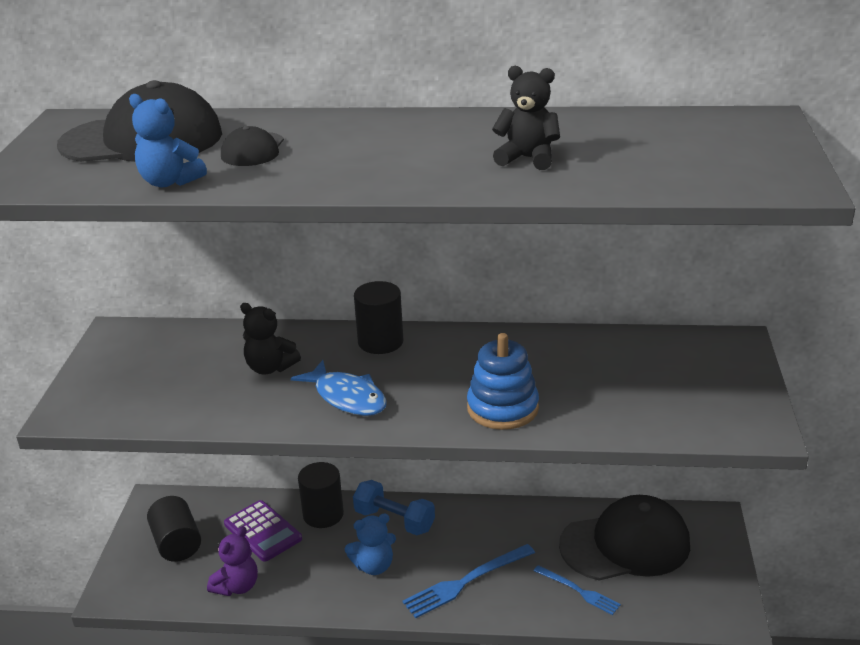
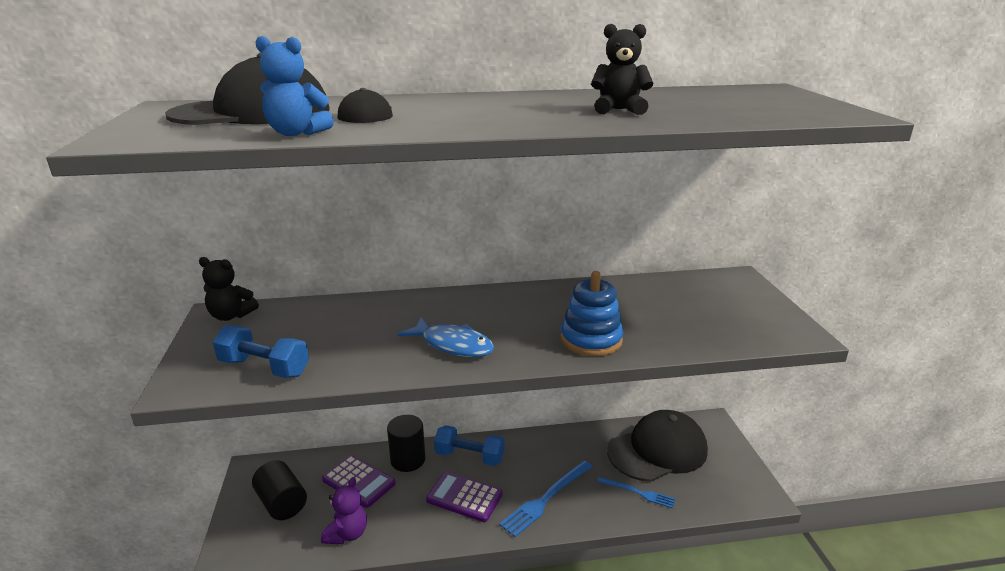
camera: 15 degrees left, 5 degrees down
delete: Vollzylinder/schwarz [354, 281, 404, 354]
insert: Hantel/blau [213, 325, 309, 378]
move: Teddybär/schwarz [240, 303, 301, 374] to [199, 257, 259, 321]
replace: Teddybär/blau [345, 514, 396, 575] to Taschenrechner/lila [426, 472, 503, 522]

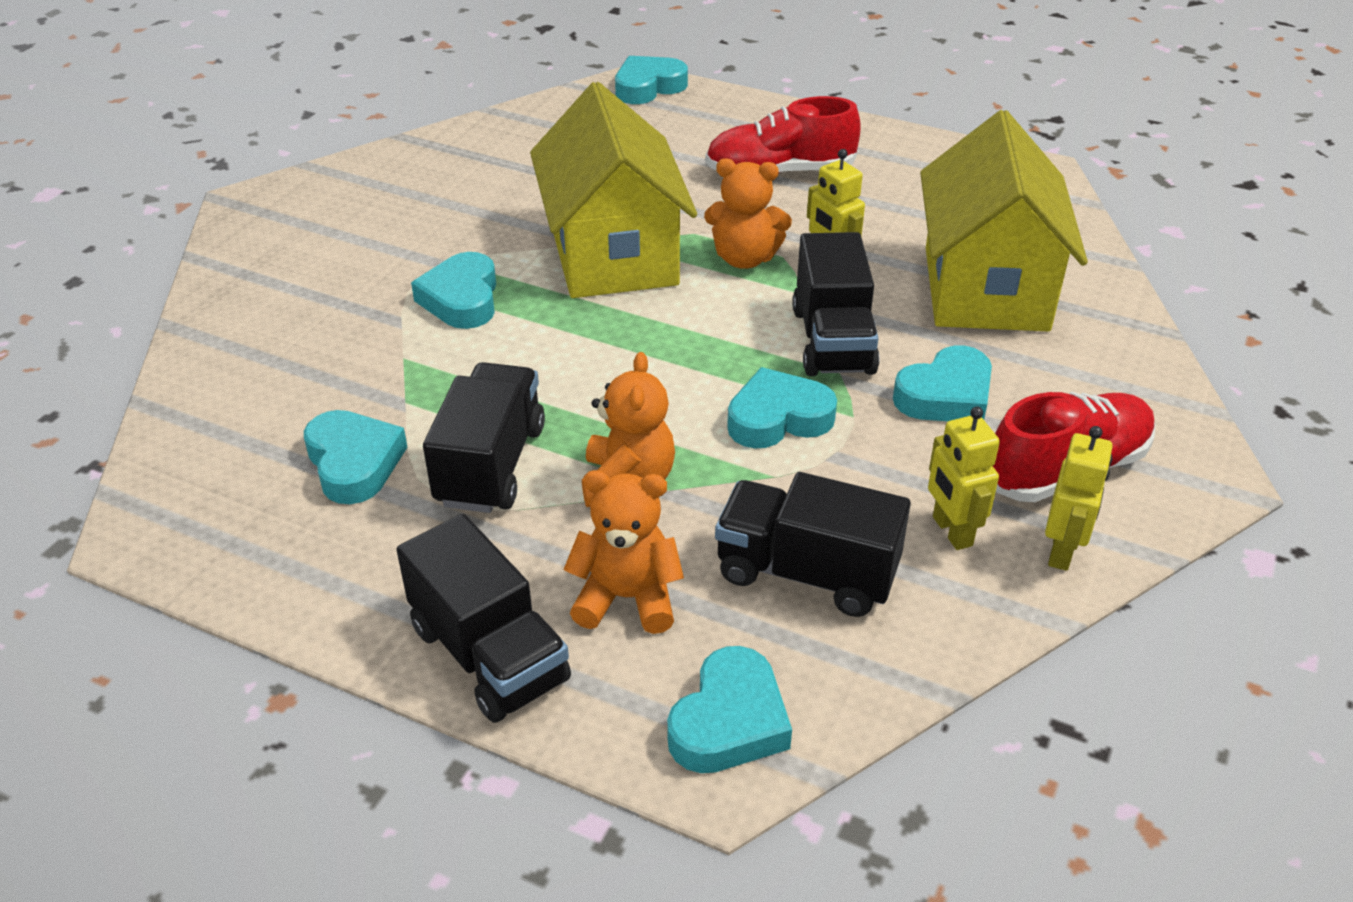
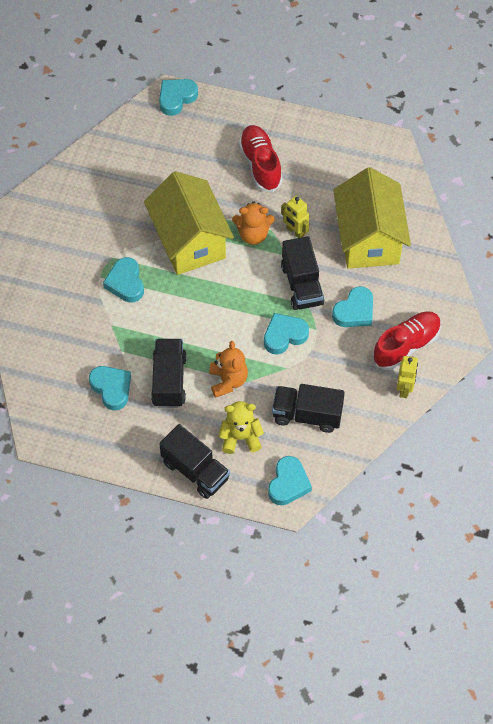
camera: 10 degrees left, 20 degrees up
delete: Roboter/gelb [928, 407, 1000, 550]
recolor: Teddybär/orange [563, 470, 684, 634] to Teddybär/gelb [218, 401, 264, 454]
rotate: Schuh/rot [705, 96, 861, 173] = [239, 125, 283, 192] 90 degrees clockwise

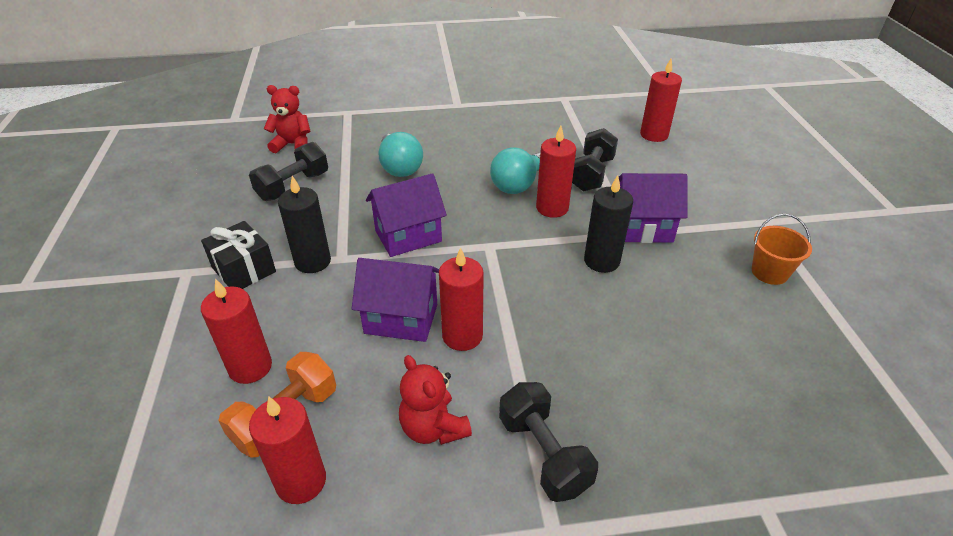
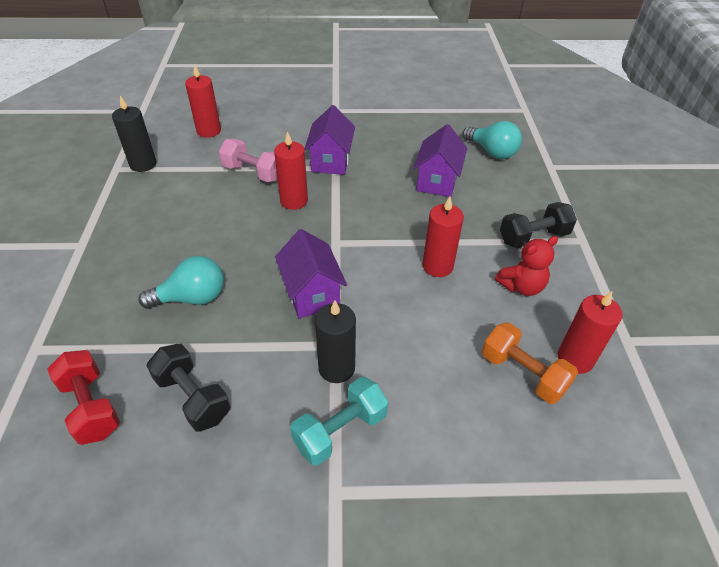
camera: 85 degrees left, 5 degrees up
delete: Kerze/rot [201, 279, 272, 384]; Eimer/orange [752, 214, 812, 285]
move: Haus/lila [352, 258, 439, 342] to [413, 124, 467, 197]; Glühbirne/türkis [490, 147, 540, 194] to [463, 121, 522, 159]; Kerze/schwarz [584, 175, 633, 273] to [112, 96, 156, 172]
replace: Geschenk/schwarz [201, 221, 276, 289] to Hantel/türkis [290, 377, 388, 466]; Teddybär/rot [264, 85, 310, 153] to Hantel/rot [47, 350, 120, 445]
recolor: Hantel/schwarz [572, 128, 618, 192] to Hantel/rosa [219, 139, 278, 182]

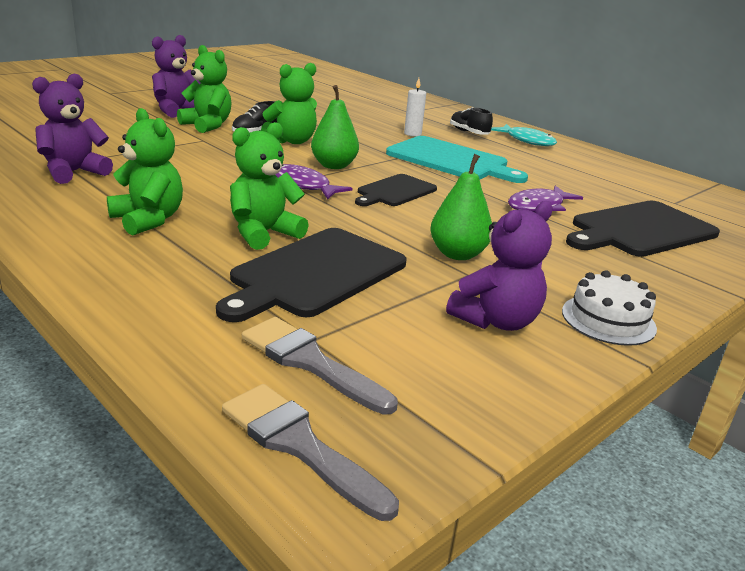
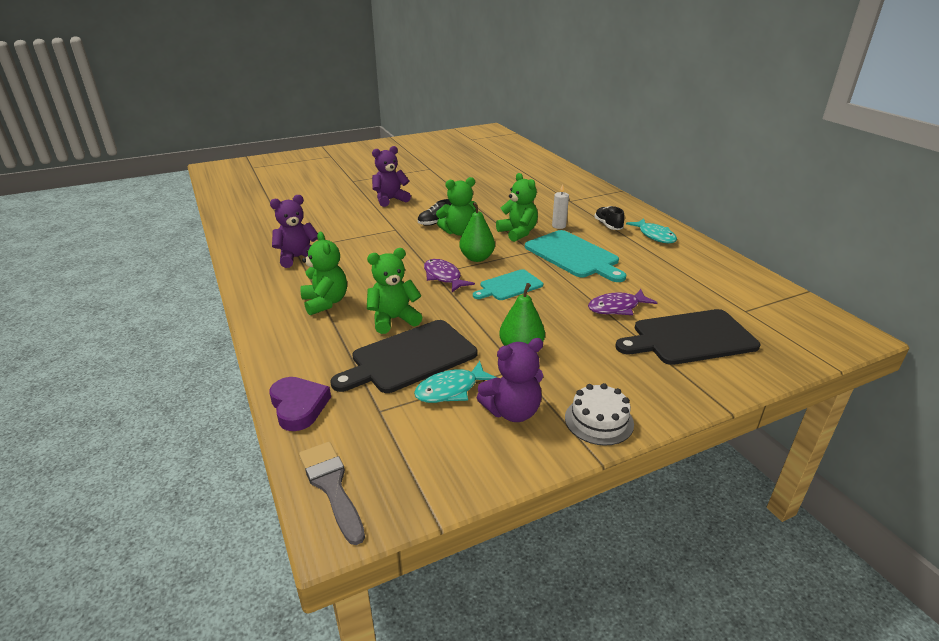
camera: 20 degrees right, 5 degrees up
delete: Pinsel/grau [242, 317, 398, 415]
insert: Herz/lila [269, 377, 331, 431]; Fisch/türkis [414, 361, 496, 403]
move: Teddybär/grün [177, 45, 232, 133] to [496, 173, 538, 242]
recolor: Schneidebrett/schwarz [355, 174, 437, 206] to Schneidebrett/türkis [473, 269, 543, 300]

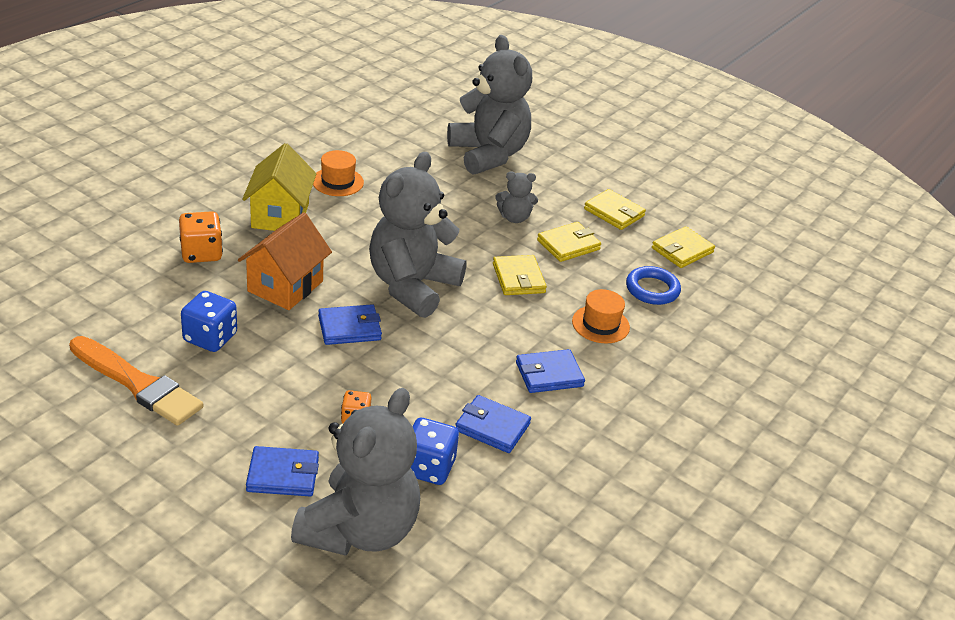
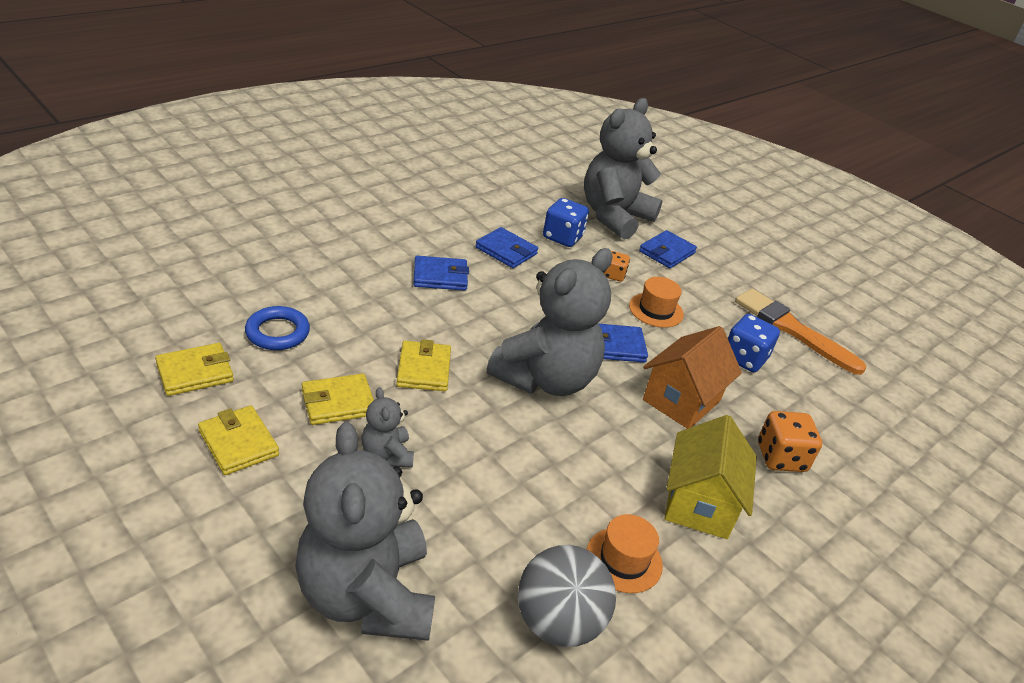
camera: 170 degrees left, 0 degrees up
insert: Ball/grau [518, 545, 616, 647]
move: Hut/orange [572, 289, 630, 343] to [629, 277, 684, 328]
rotate: Geldbörse/blau [246, 446, 319, 497] = [639, 230, 697, 268] 60 degrees counterclockwise; Teddybär/grau [495, 172, 538, 223] = [361, 387, 414, 468] 120 degrees counterclockwise

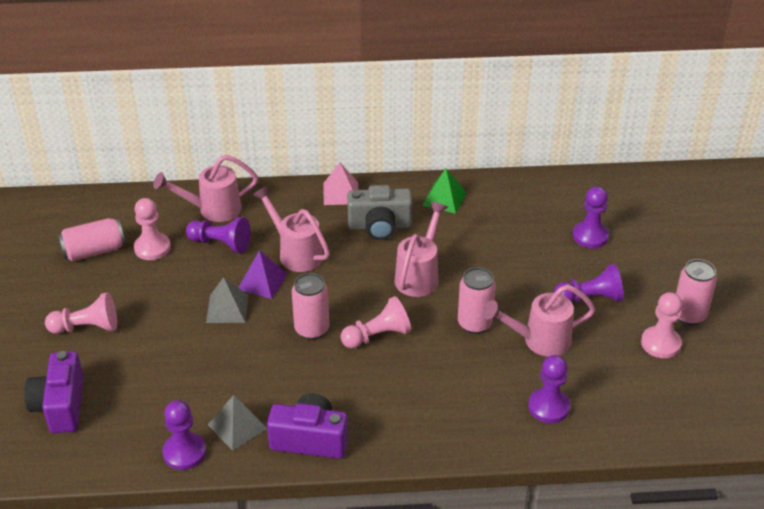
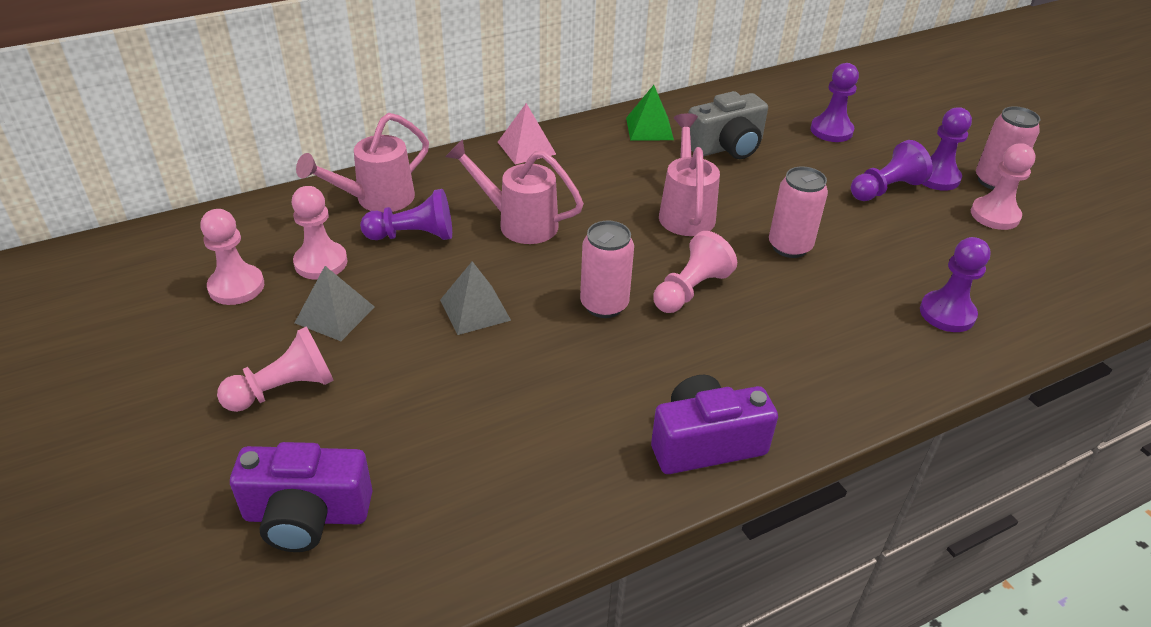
camera: 25 degrees left, 0 degrees up
delete: Pyramide/lila [238, 250, 287, 299]; Gießkanne/rosa [483, 285, 595, 357]
move: Bauer/lila [162, 400, 206, 470] to [922, 107, 972, 191]; Pyramide/grau [208, 395, 267, 451] to [295, 266, 375, 341]; Kamera/grau [347, 185, 412, 240] to [688, 91, 768, 159]
replace: Dose/rosa [58, 218, 125, 261] to Bauer/rosa [200, 209, 264, 305]
rotate: Kamera/lila [24, 351, 84, 433] = [230, 442, 372, 552] 60 degrees counterclockwise

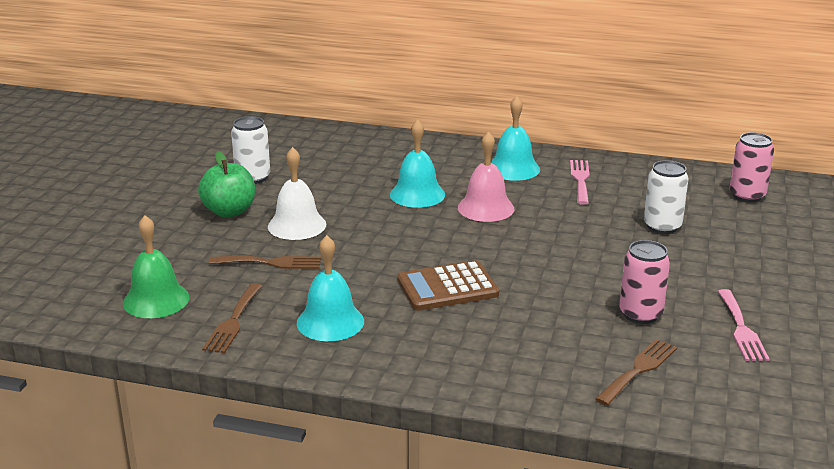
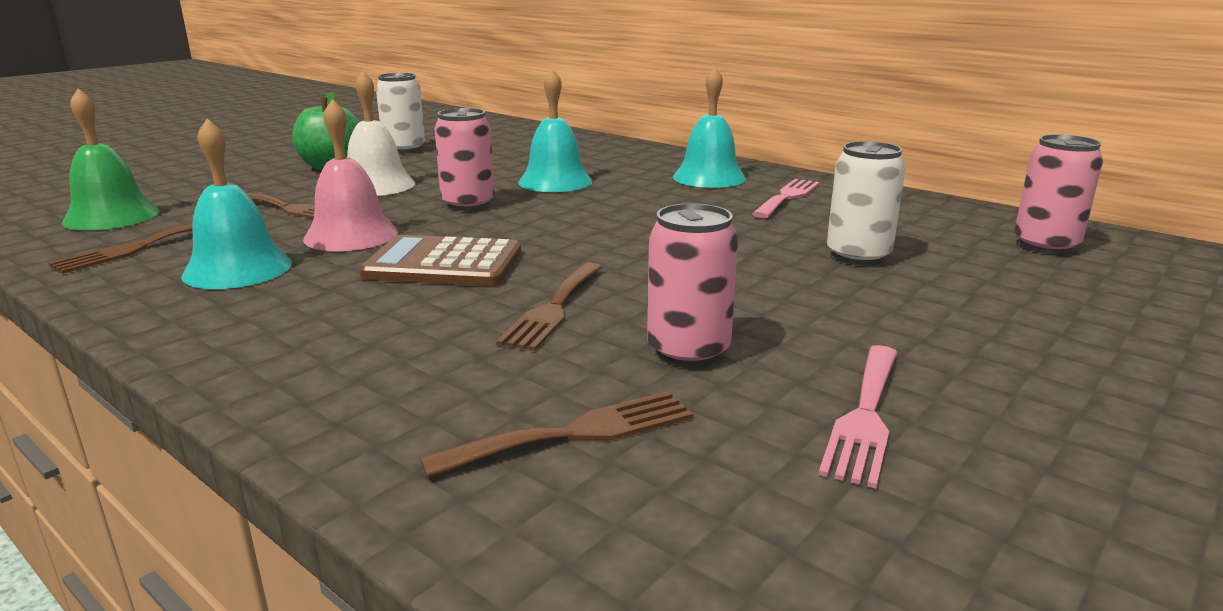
camera: 25 degrees right, 5 degrees down
insert: Dose/rosa [434, 108, 495, 211]; Gabel/braun [496, 262, 602, 351]
move: Glocke/rosa [458, 131, 514, 222] to [303, 99, 398, 251]

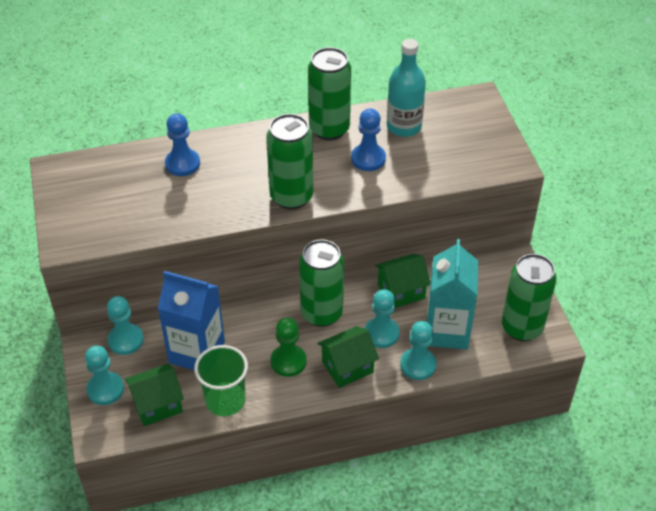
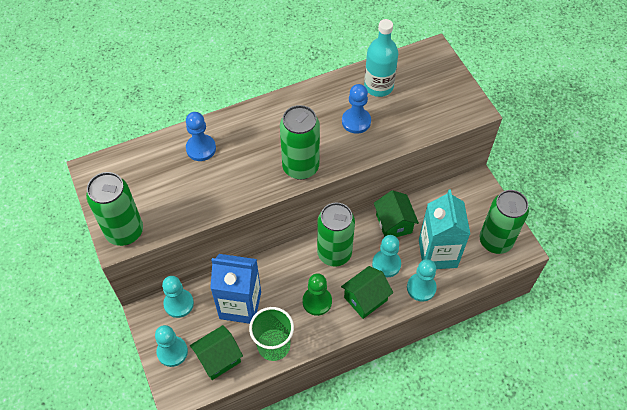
camera: 10 degrees left, 10 degrees up
move: Dose/grün [308, 47, 351, 140] to [86, 172, 143, 246]
rotate: Haus/grün [375, 254, 430, 308] = [374, 190, 419, 237] 75 degrees counterclockwise

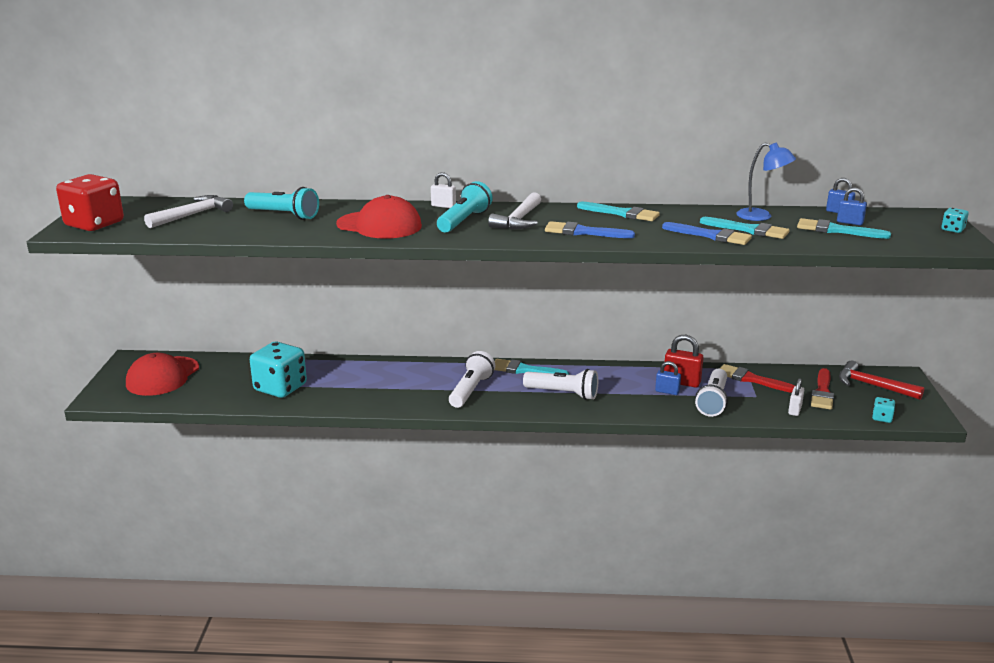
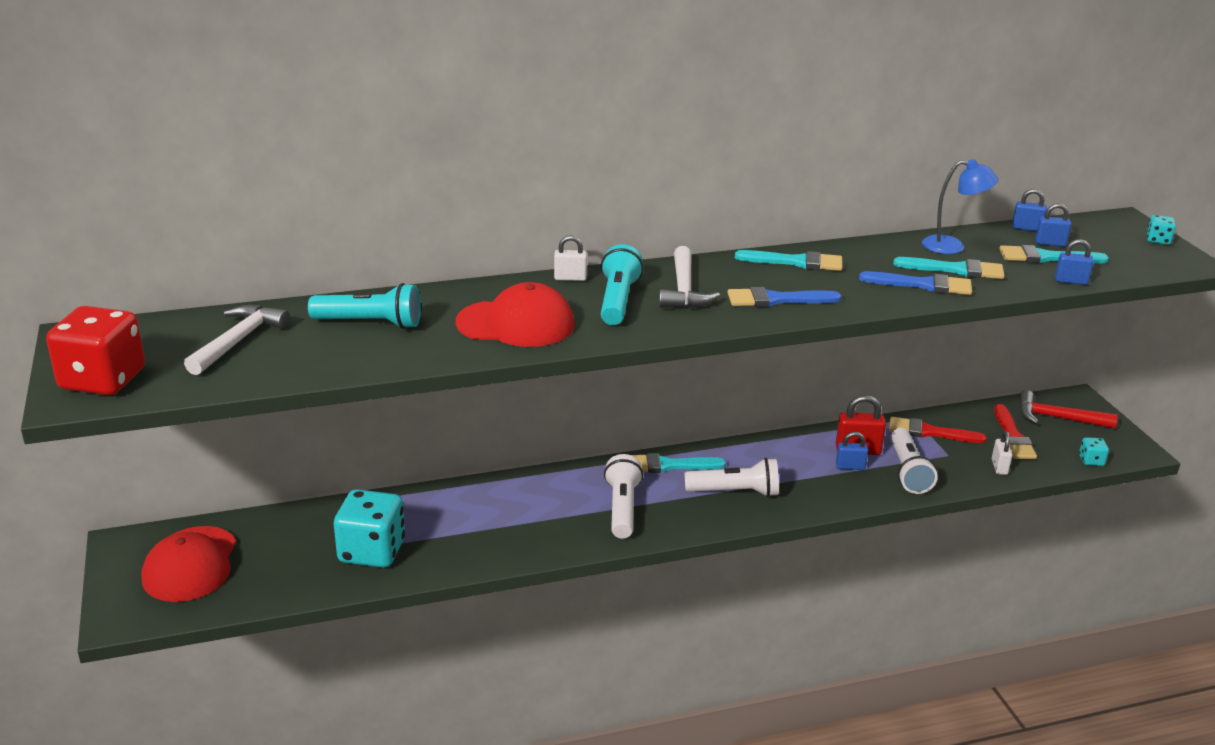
camera: 20 degrees left, 5 degrees up
insert: Vorhängeschloss/blau [1055, 239, 1094, 285]

